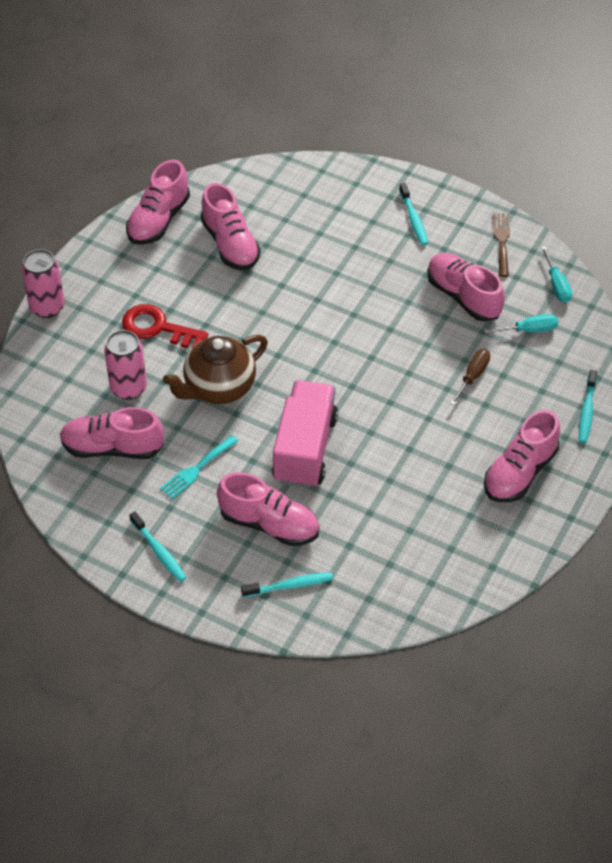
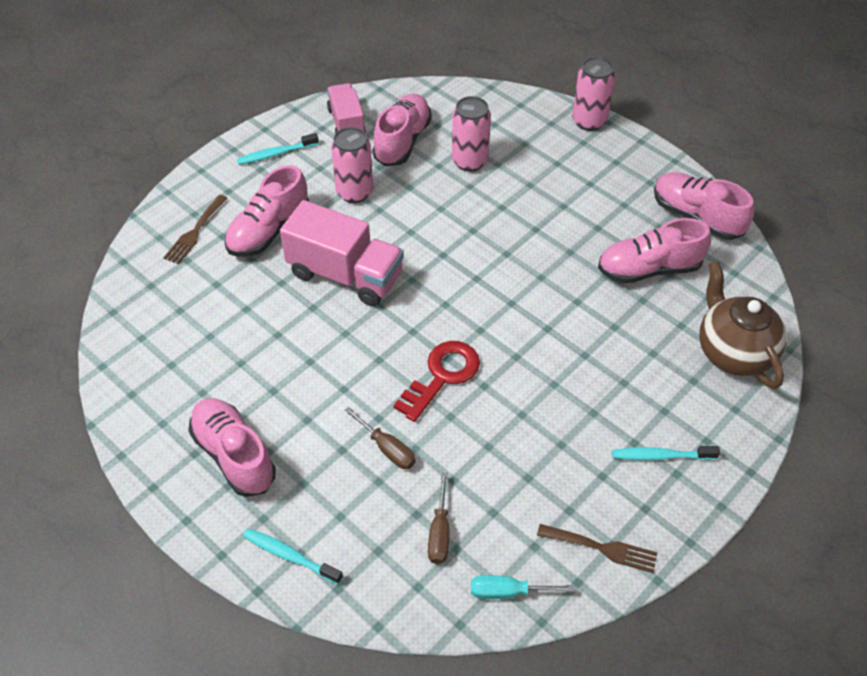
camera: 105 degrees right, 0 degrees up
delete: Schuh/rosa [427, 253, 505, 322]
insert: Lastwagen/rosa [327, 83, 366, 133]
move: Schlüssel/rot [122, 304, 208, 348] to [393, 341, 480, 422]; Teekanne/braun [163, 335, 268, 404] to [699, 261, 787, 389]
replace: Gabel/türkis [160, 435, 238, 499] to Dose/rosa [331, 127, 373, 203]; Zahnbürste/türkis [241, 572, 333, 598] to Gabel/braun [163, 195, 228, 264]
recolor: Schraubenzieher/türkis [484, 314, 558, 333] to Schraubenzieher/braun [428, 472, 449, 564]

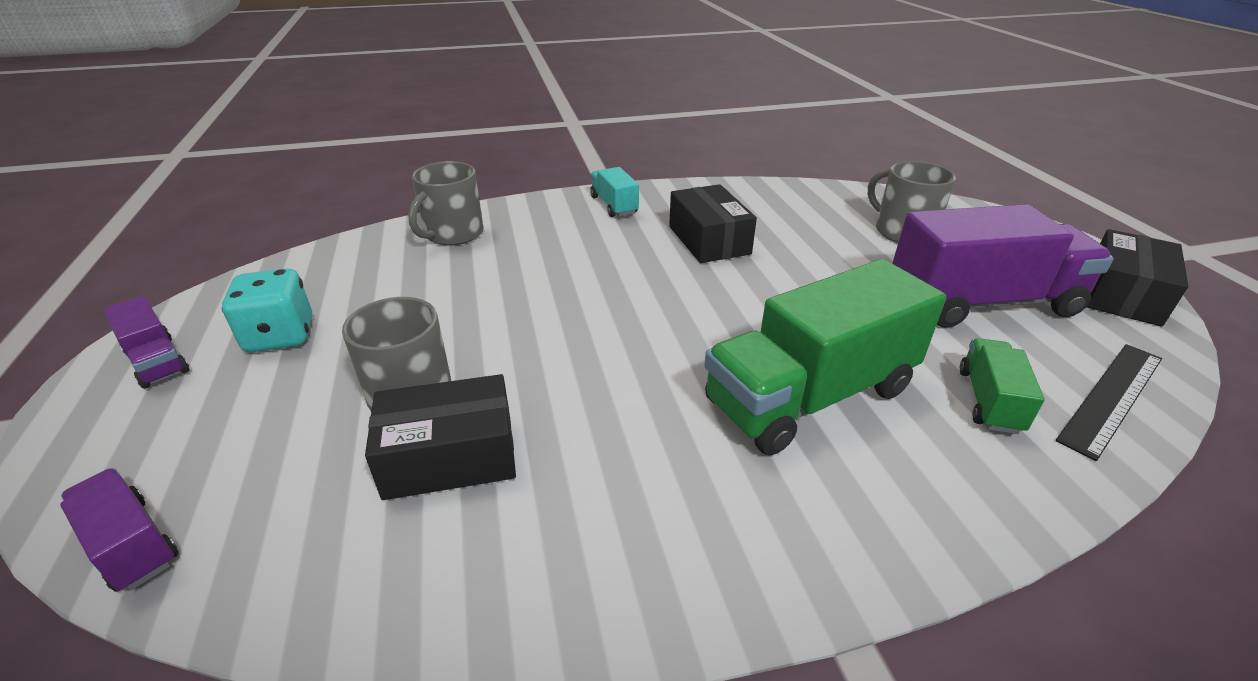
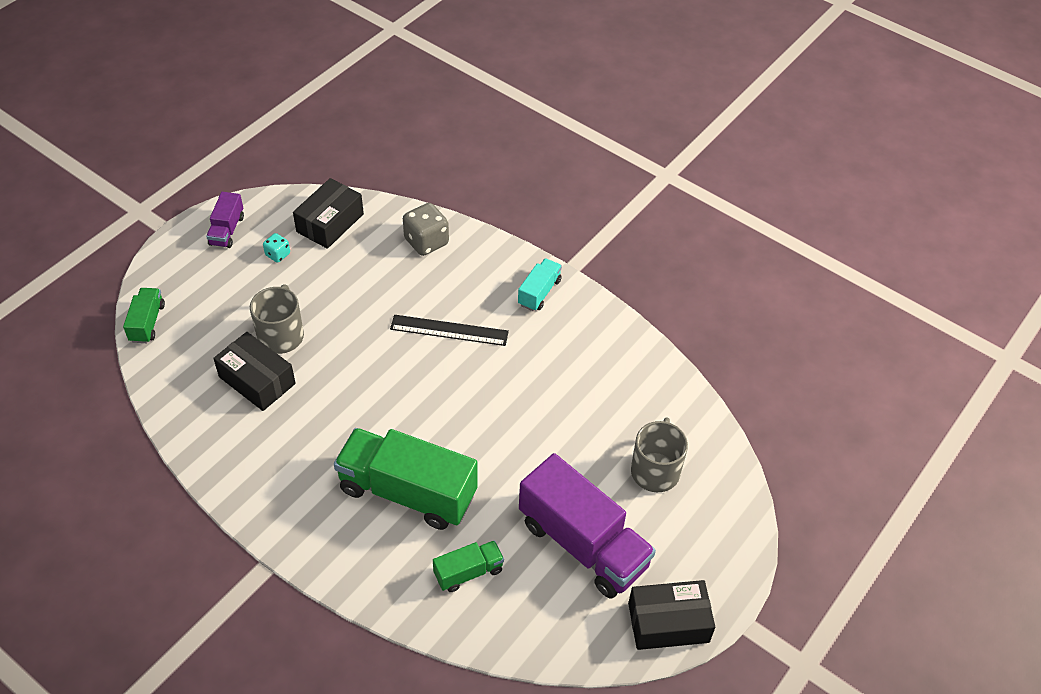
camera: 50 degrees right, 15 degrees up
move: Schachtel/schwarz [669, 184, 757, 263] to [293, 178, 364, 249]; Lineal/schwarz [1056, 344, 1162, 461] to [390, 315, 509, 346]
replace: Tasse/grau [408, 161, 483, 246] to Spielwürfel/grau [403, 203, 449, 256]
recolor: Lastwagen/lila [60, 468, 178, 592] to Lastwagen/grün [123, 288, 165, 343]
resize: Spielwürfel/türkis [222, 268, 312, 352] = [263, 233, 290, 263] x0.55

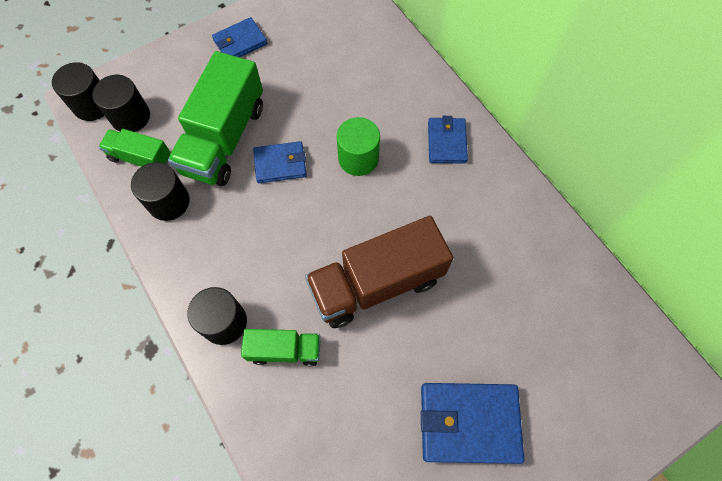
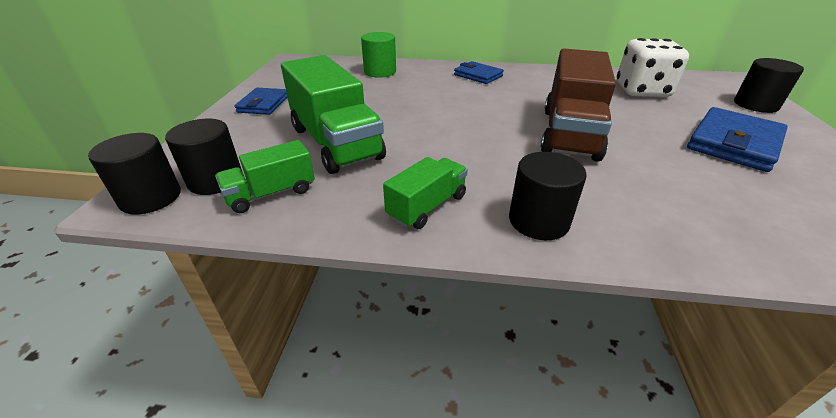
camera: 50 degrees left, 30 degrees down
delete: Geldbörse/blau [253, 141, 307, 183]
insert: Spielwürfel/weiß [617, 38, 689, 97]
move: Vollzylinder/schwarz [131, 162, 190, 221] to [734, 58, 804, 113]; Lastwagen/grün [241, 329, 320, 367] to [383, 157, 468, 229]; Vollzylinder/grün [337, 117, 380, 176] to [361, 32, 396, 78]

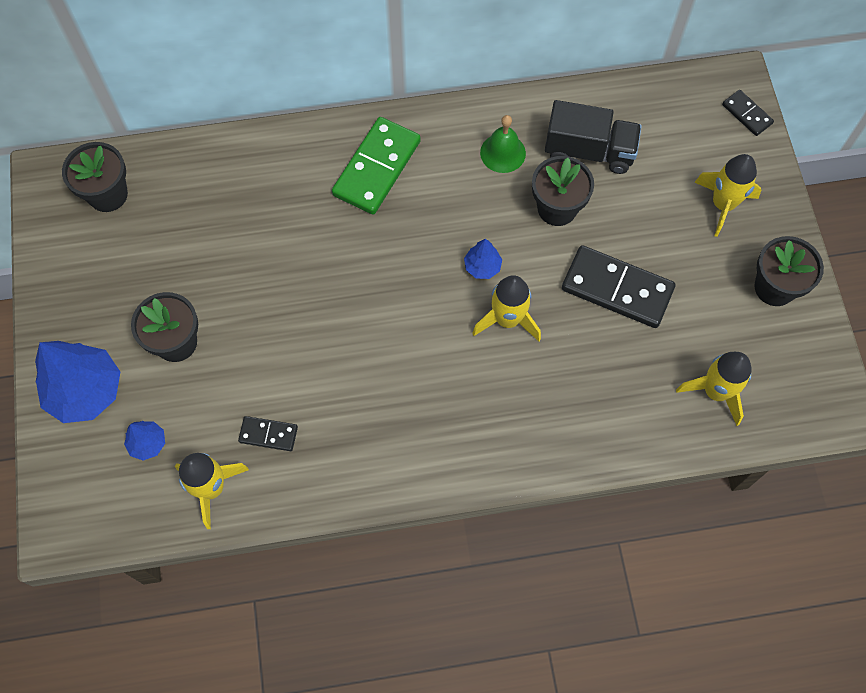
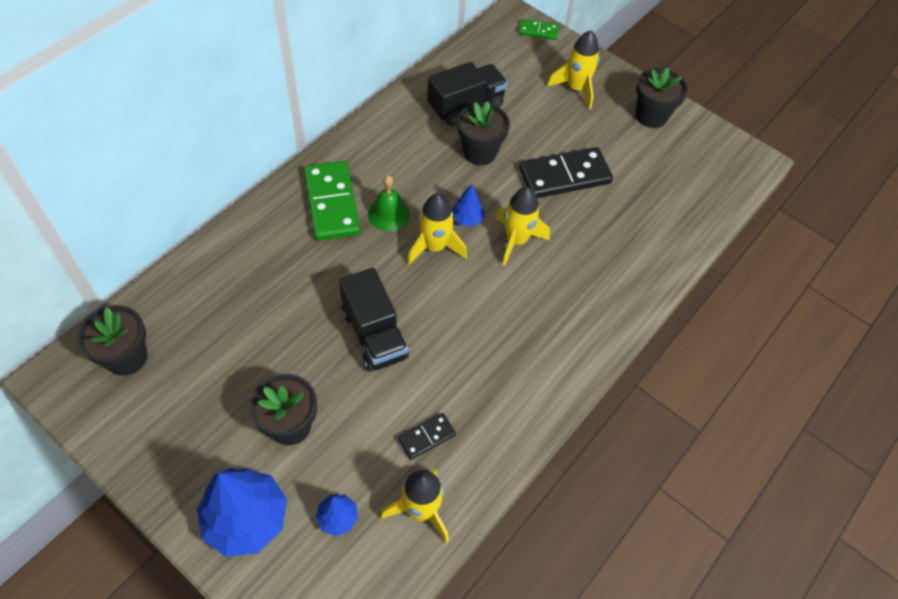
camera: 45 degrees left, 10 degrees down
insert: Lastwagen/schwarz [339, 268, 409, 372]
move: Glocke/grün [480, 115, 526, 173] to [368, 175, 410, 232]; Rakete/gelb [676, 352, 752, 426] to [407, 194, 467, 265]
recolor: Dominostein/schwarz [722, 90, 774, 136] to Dominostein/grün [519, 19, 559, 40]

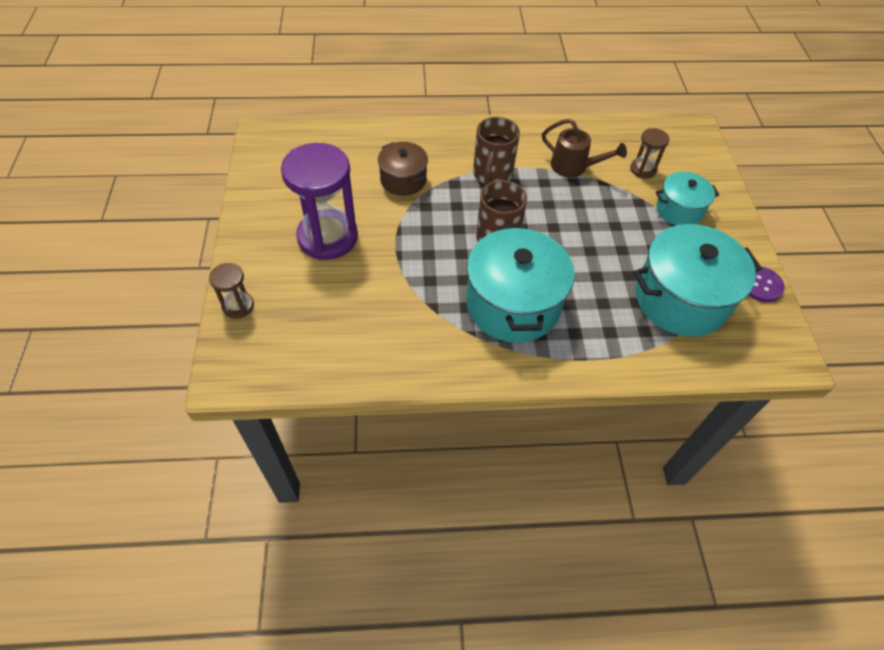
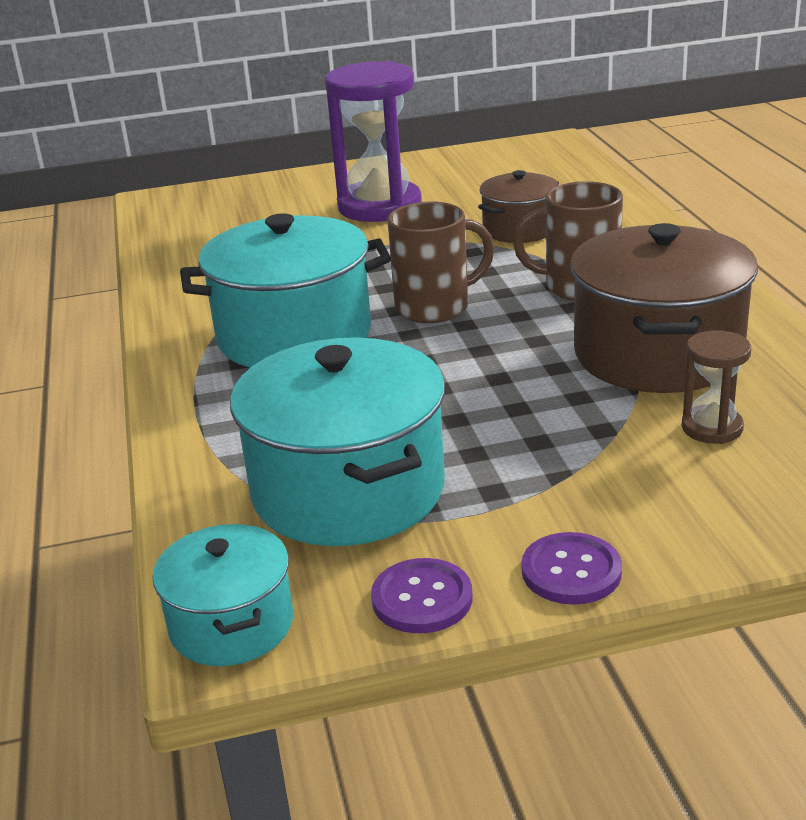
camera: 85 degrees right, 25 degrees down
delete: Sanduhr/braun [209, 263, 254, 318]
insert: Knopf/lila [522, 532, 622, 605]
move: Kochtopf/türkis [655, 172, 719, 225] to [153, 524, 293, 666]
replace: Gießkanne/braun [542, 119, 627, 177] to Kochtopf/braun [570, 223, 758, 393]

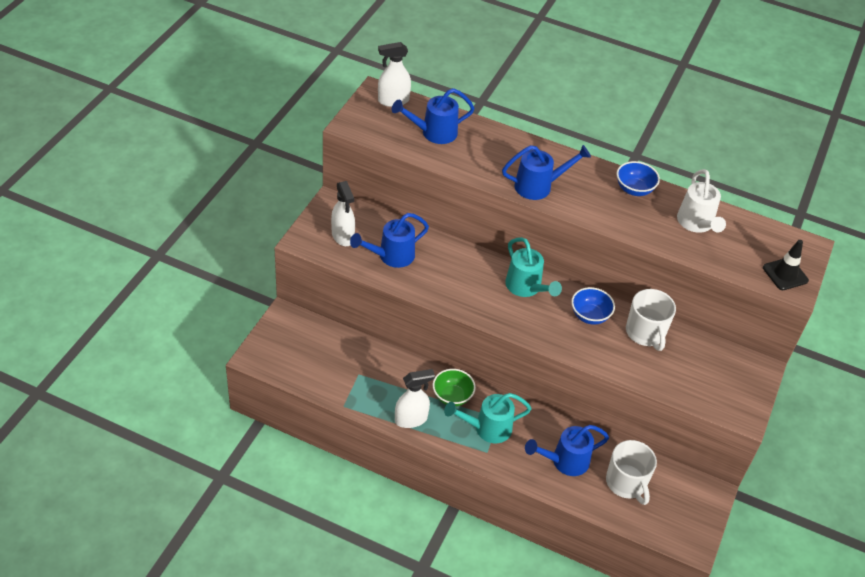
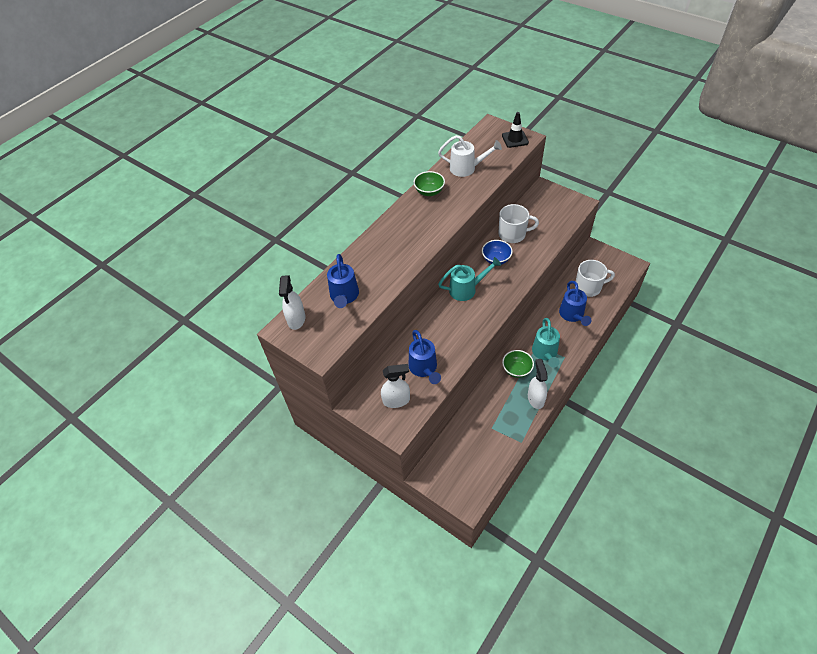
camera: 70 degrees left, 5 degrees up
delete: Gießkanne/blau [502, 145, 591, 200]
recolor: Schüssel/blau [617, 161, 660, 196] to Schüssel/grün [414, 171, 445, 196]

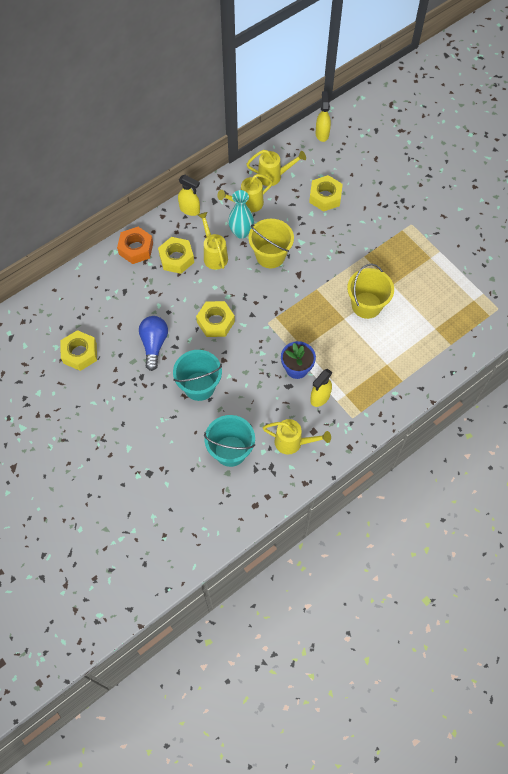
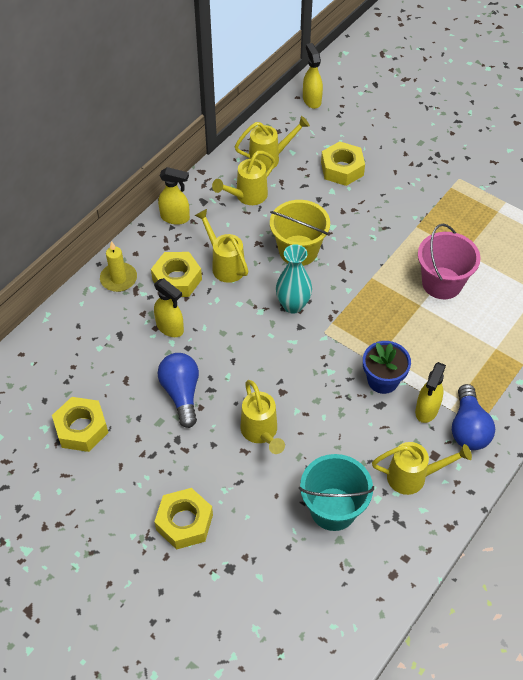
camera: 15 degrees left, 10 degrees down
insert: Sprühflasche/gelb [154, 278, 184, 337]; Glühbirne/blau [452, 384, 495, 450]
move: Sechskantmutter/gelb [196, 301, 235, 337] to [154, 488, 213, 550]; Vase/türkis [228, 190, 254, 239] to [276, 244, 312, 314]
replace: Sechskantmutter/orange [117, 227, 153, 264] to Kerze/gelb [100, 241, 137, 292]; Eimer/türkis [173, 350, 222, 401] to Gießkanne/gelb [240, 380, 285, 454]
recolor: Eimer/gelb [347, 264, 394, 319] to Eimer/rosa [418, 224, 481, 299]

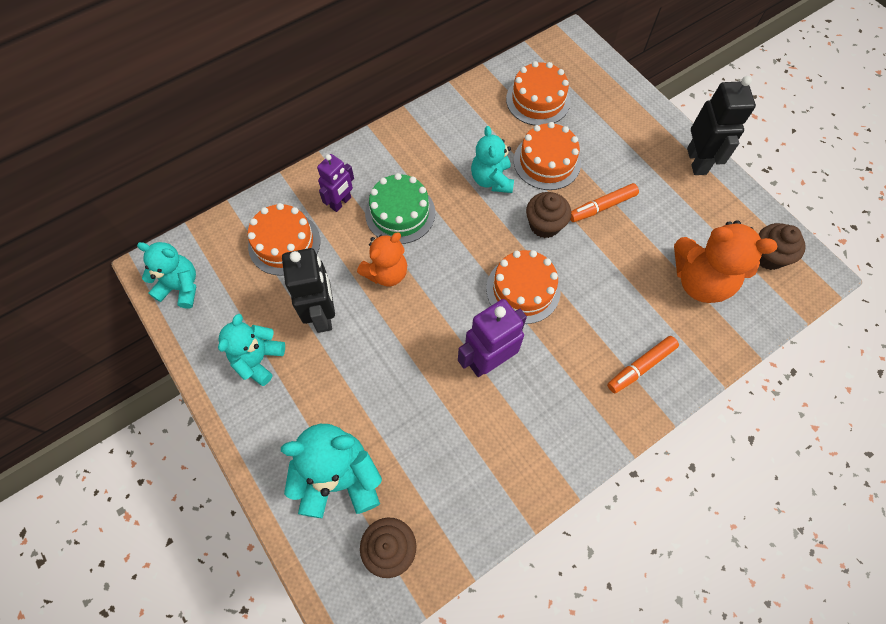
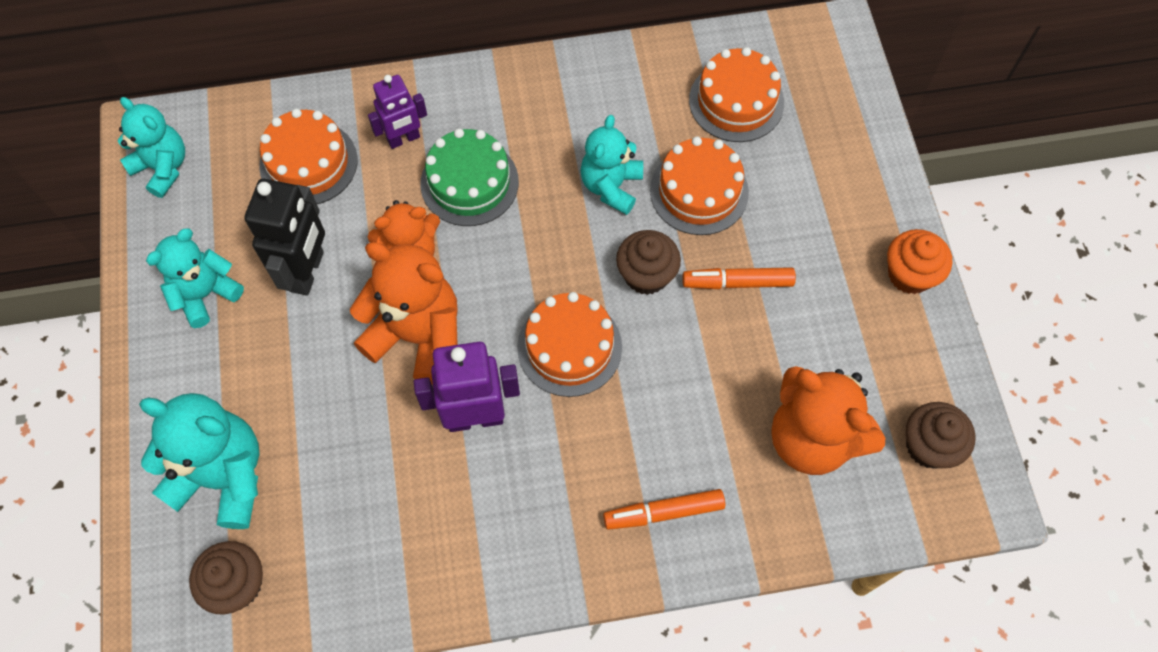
camera: 25 degrees right, 0 degrees up
insert: Teddybär/orange [350, 242, 458, 385]
replace: Roboter/schwarz [687, 76, 756, 175] to Muffin/orange [887, 229, 952, 294]

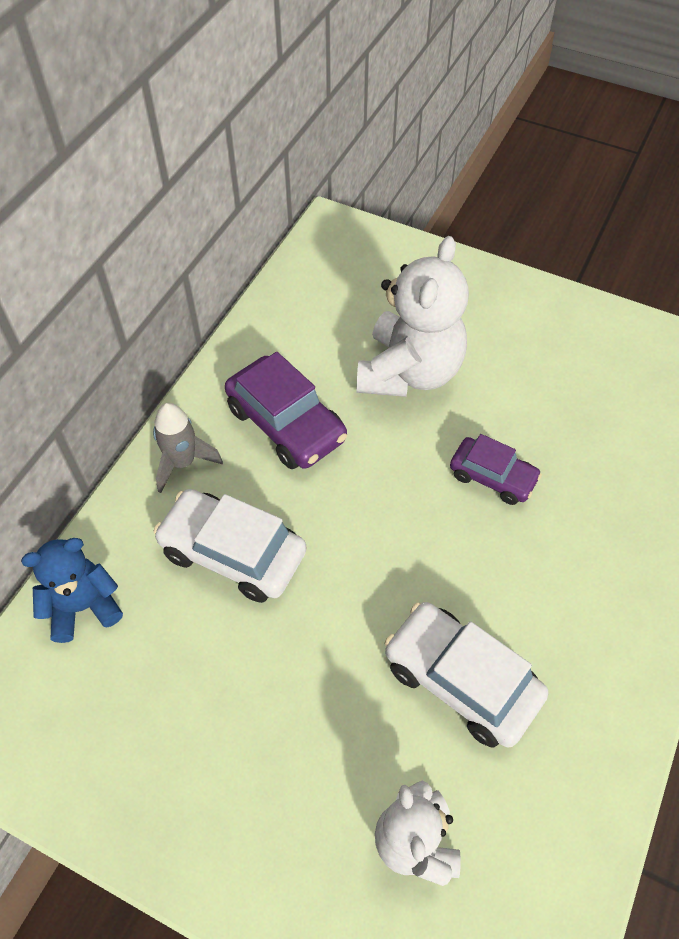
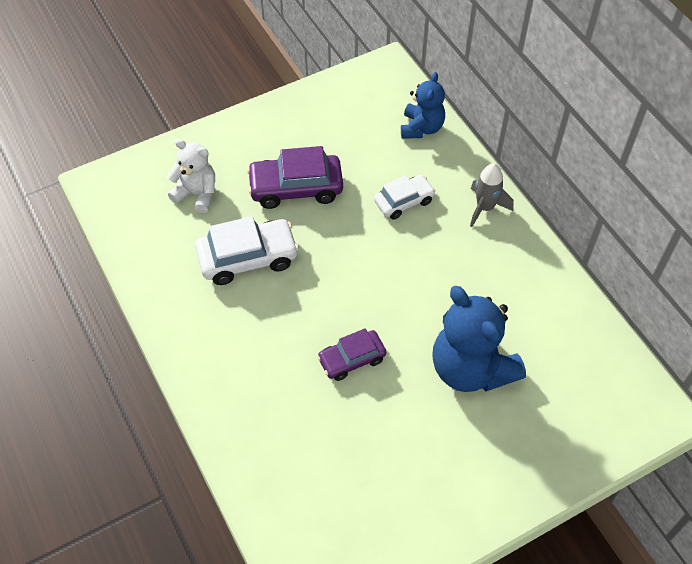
camera: 125 degrees right, 0 degrees up
move: Auto/lila [225, 352, 347, 469] to [247, 146, 343, 209]
recolor: Teddybär/weiß [356, 236, 469, 397] to Teddybär/blau [432, 286, 526, 392]
resize: Auto/weiß [154, 489, 306, 603] = [374, 175, 436, 220] x0.63

